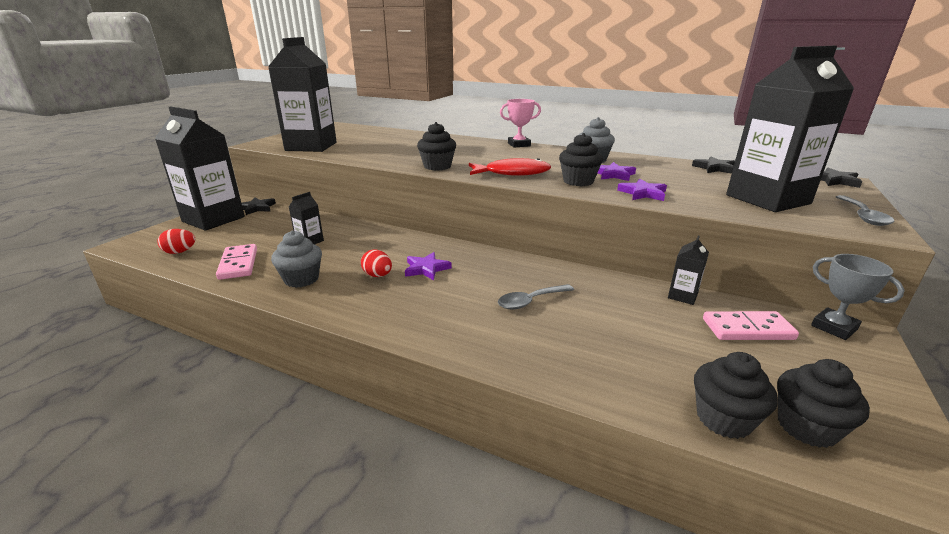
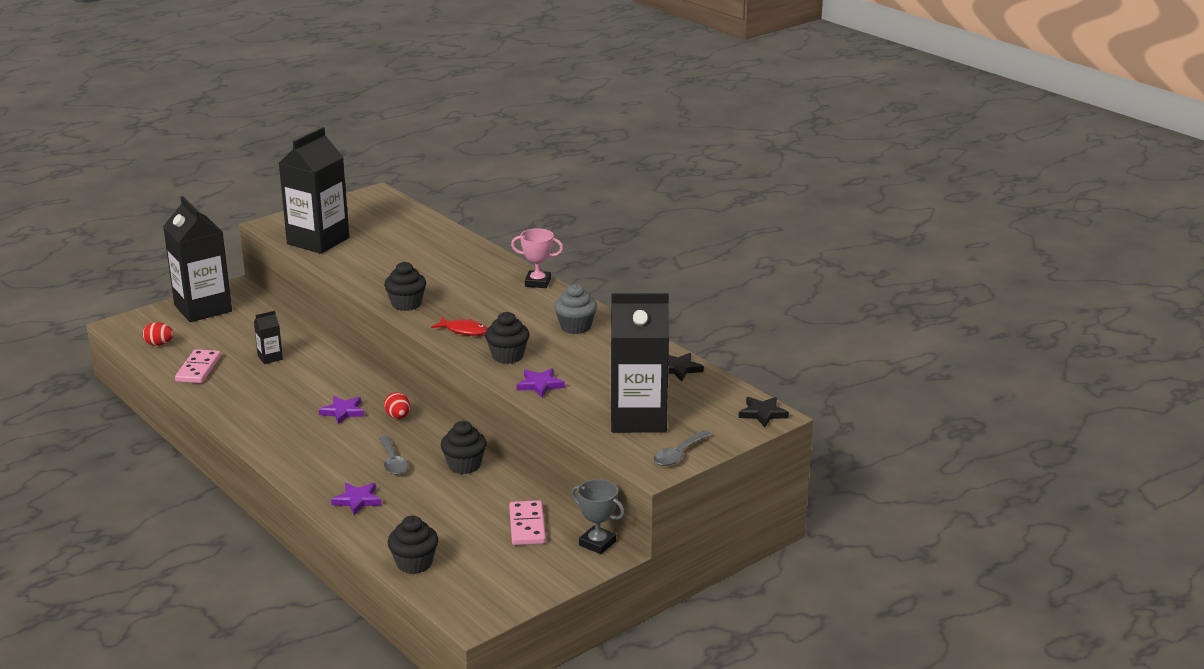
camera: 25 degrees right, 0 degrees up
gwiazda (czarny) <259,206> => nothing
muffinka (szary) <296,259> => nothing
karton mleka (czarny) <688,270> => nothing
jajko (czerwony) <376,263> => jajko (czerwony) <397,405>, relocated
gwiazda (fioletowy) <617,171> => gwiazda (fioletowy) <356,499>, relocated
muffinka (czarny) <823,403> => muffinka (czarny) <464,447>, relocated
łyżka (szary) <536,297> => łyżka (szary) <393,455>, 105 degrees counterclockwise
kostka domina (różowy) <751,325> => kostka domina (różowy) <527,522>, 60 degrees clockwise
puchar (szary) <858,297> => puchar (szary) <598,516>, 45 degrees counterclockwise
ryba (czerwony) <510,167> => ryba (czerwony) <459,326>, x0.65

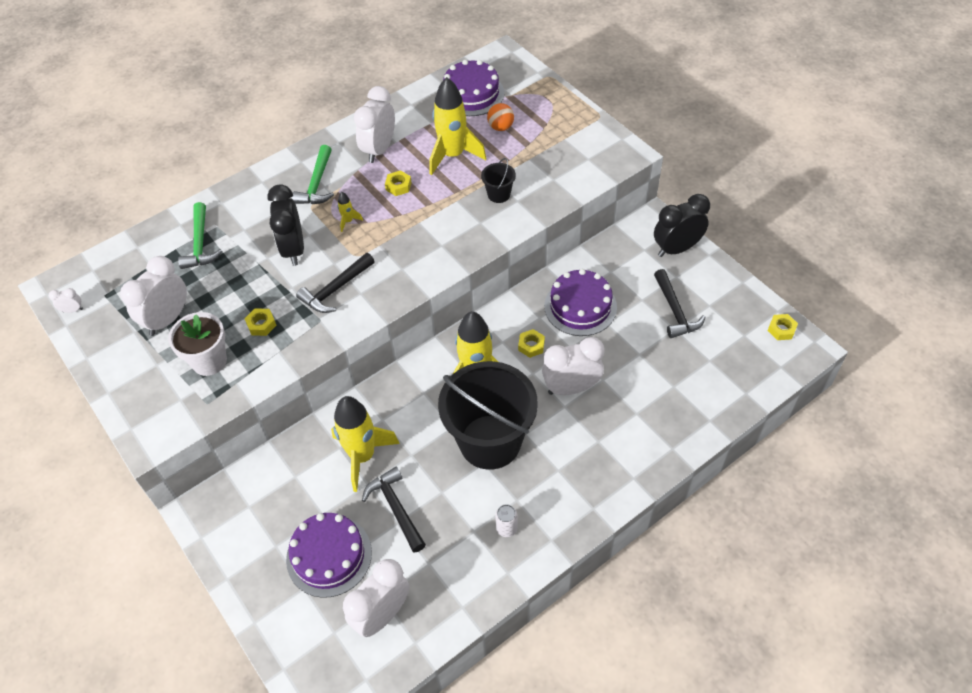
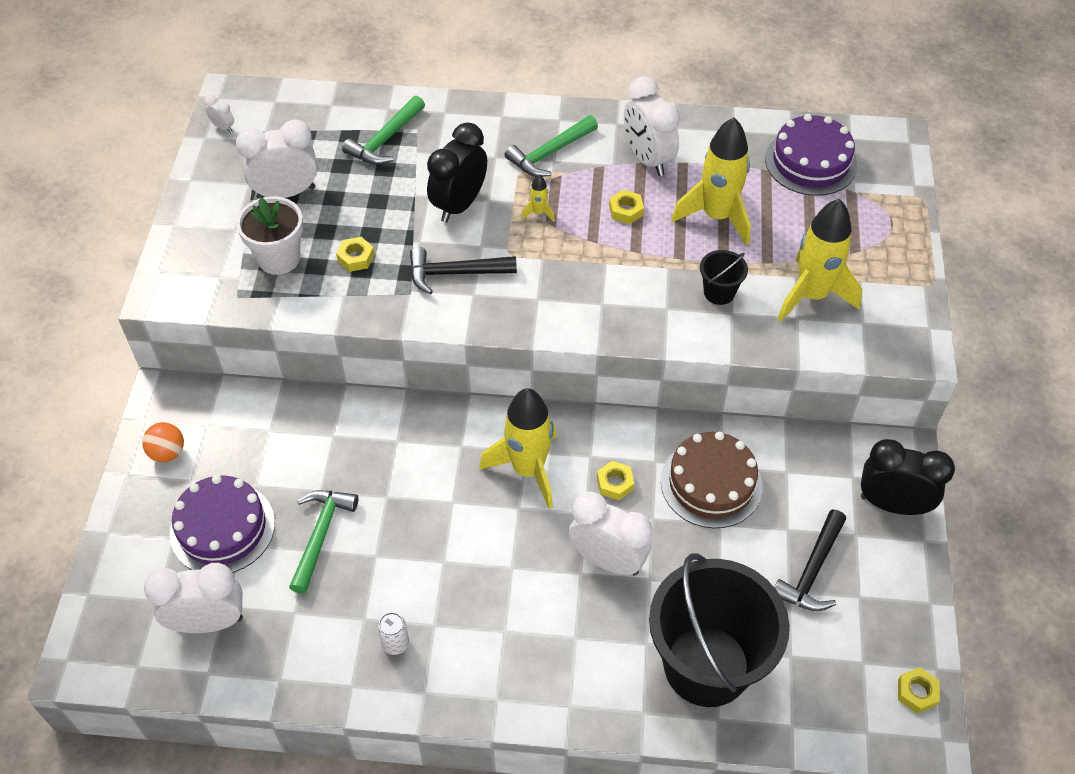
camera: 40 degrees right, 0 degrees up
rakieta (żółty) <365,444> => rakieta (żółty) <820,260>, relocated
wiadro (czarny) <488,415> => wiadro (czarny) <719,630>, relocated
piłka (pomarańczowy) <500,117> => piłka (pomarańczowy) <163,442>, relocated
młotek (czarny) <394,510> => młotek (zielony) <323,542>
tort (fioletowy) <580,302> => tort (brązowy) <712,480>
budzik (biały) <374,124> => budzik (biały) <652,126>, 90 degrees counterclockwise

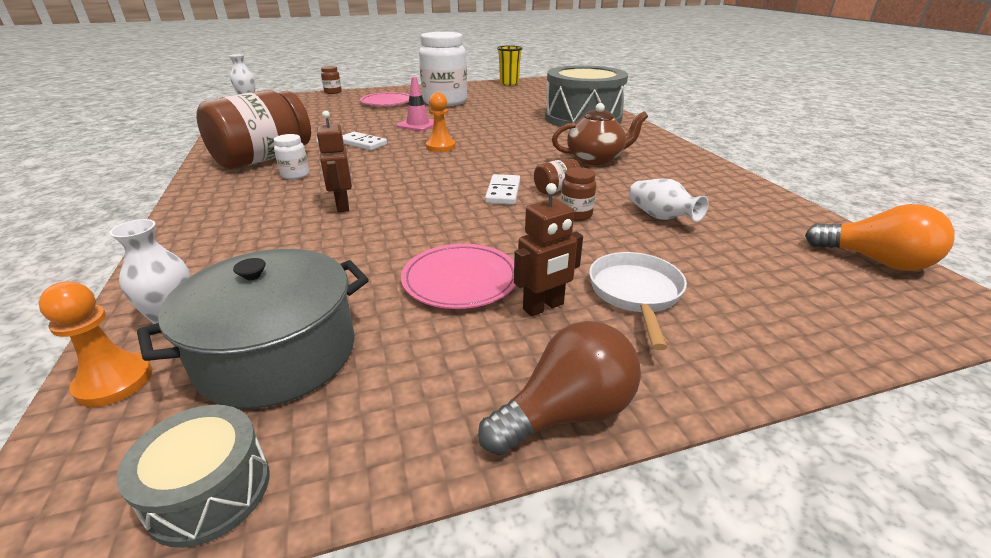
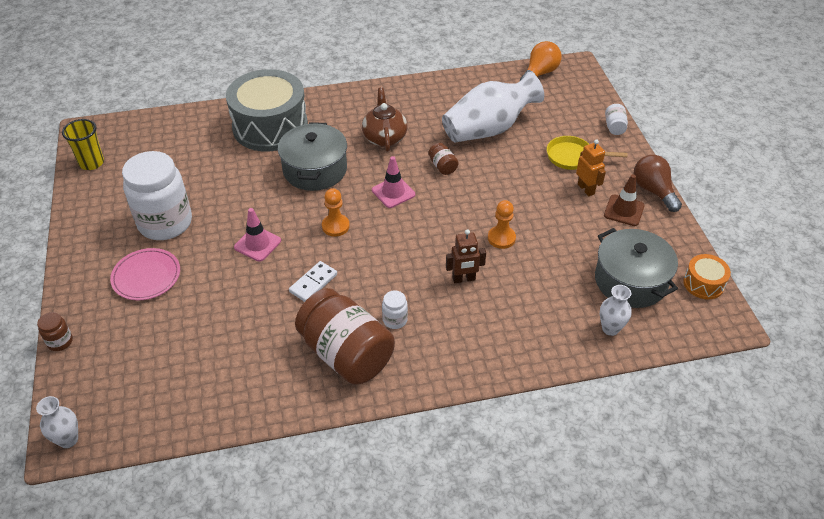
camera: 85 degrees left, 15 degrees up
talerz (różowy) <458,276> => nothing
kostka domina (biały) <502,189> => nothing
słoik (brązowy) <578,194> => nothing
nothing => garnek (szary) <312,156>
nothing => pachołek (różowy) <393,182>
nothing => pachołek (brązowy) <624,200>
nothing => słoik (biały) <616,119>
pionek (pomarańczowy) <95,344> => pionek (pomarańczowy) <502,224>, relocated
bęben (szary) <193,476> => bęben (pomarańczowy) <707,276>
robot (brązowy) <548,250> => robot (pomarańczowy) <591,167>
patelnia (biały) <638,301> => patelnia (żółty) <587,153>
wazon (biały) <669,200> => wazon (biały) <493,107>, x2.15

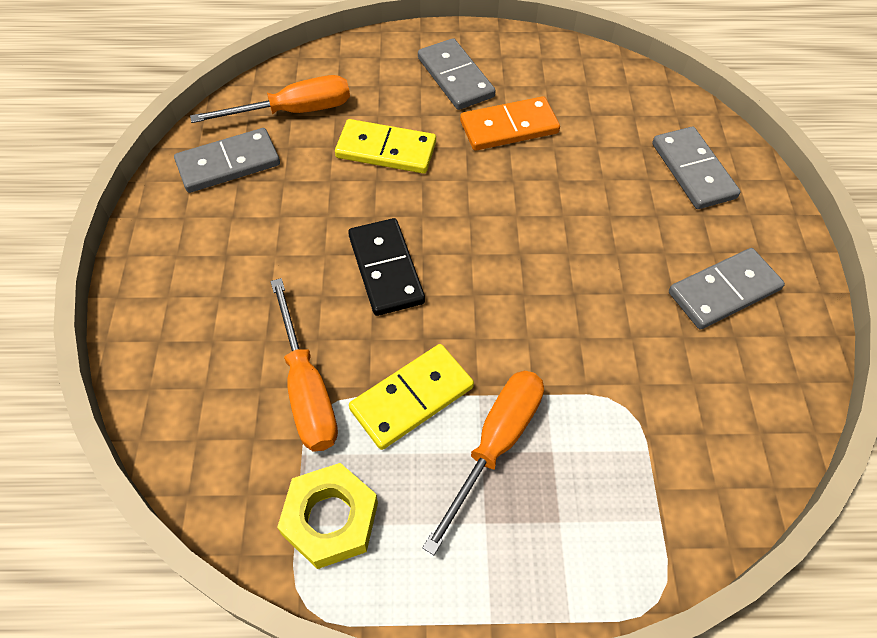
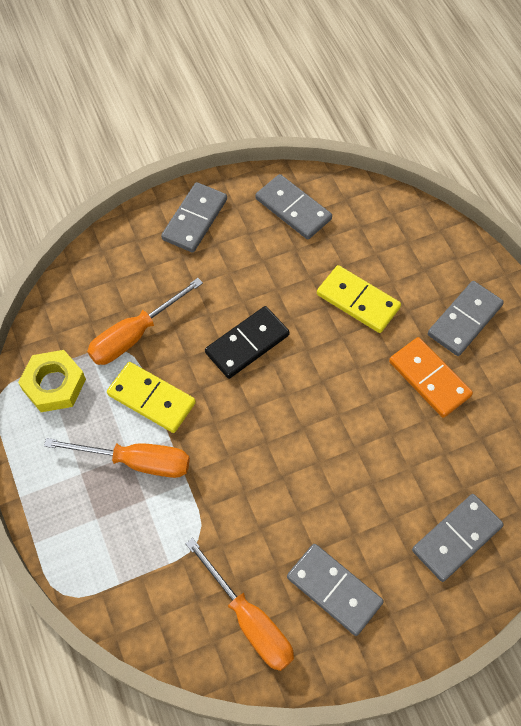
camera: 70 degrees right, 5 degrees up
nothing => kostka domina (szary) <194,217>
śrubokręt (pomarańczowy) <270,99> => śrubokręt (pomarańczowy) <239,604>, relocated
kostka domina (żółty) <385,146> => kostka domina (żółty) <359,299>, 45 degrees counterclockwise

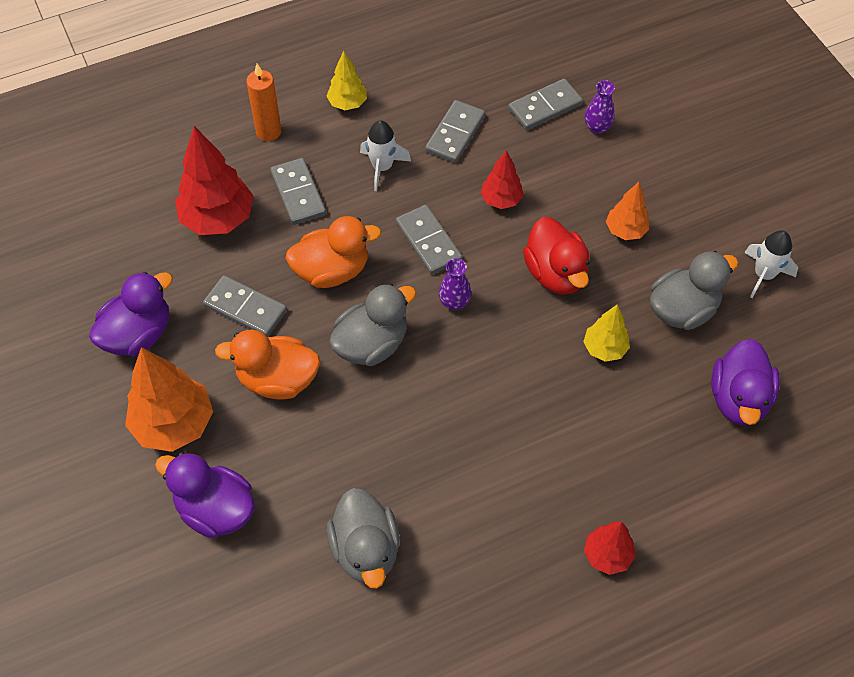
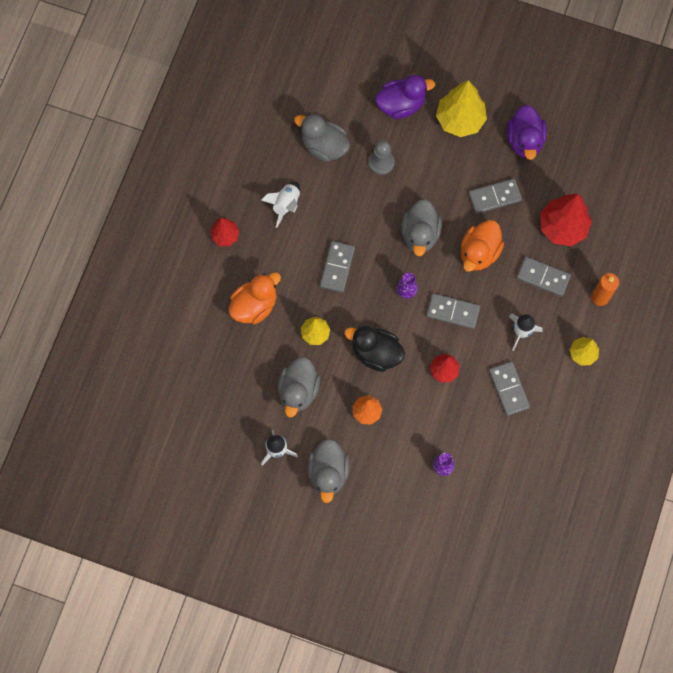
camera: 135 degrees right, 15 degrees up
kaczka (fioletowy) <745,382> => nothing
nothing => rakieta (biały) <280,205>
nothing => kaczka (szary) <328,471>
nothing => pionek (szary) <382,157>
kaczka (pomarańczowy) <267,364> => kaczka (pomarańczowy) <255,298>, relocated
kostka domina (szary) <545,104> => kostka domina (szary) <337,267>, relocated
drzewko (pomarańczowy) <169,399> => drzewko (żółty) <461,108>
kaczka (czerwony) <556,256> => kaczka (czarny) <374,349>

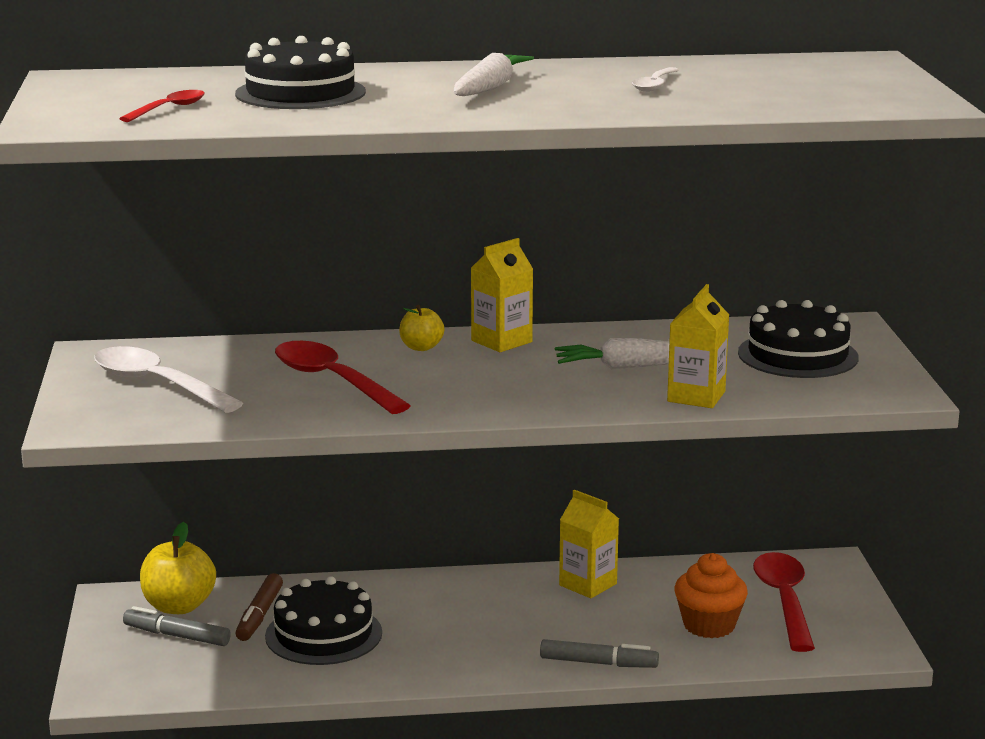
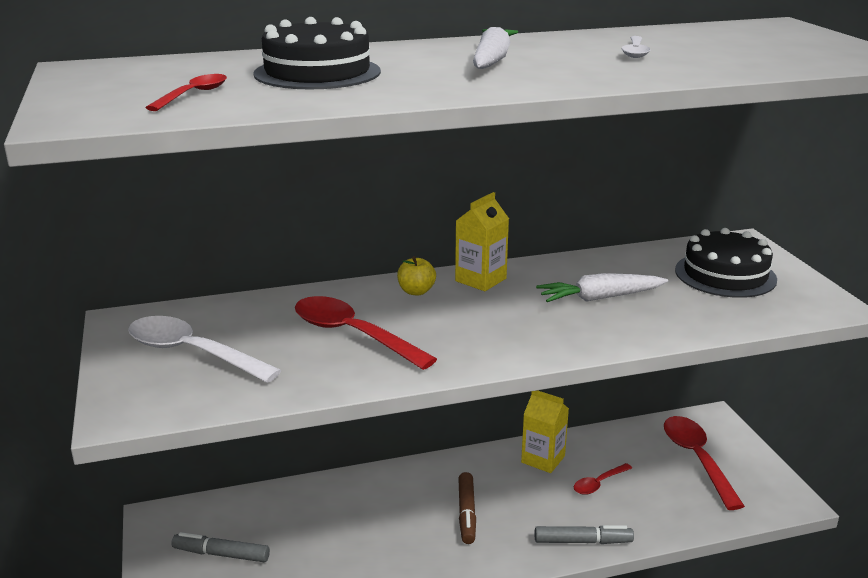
camera: 10 degrees left, 5 degrees up
jabłko (żółty) <178,568> => nothing
tort (czarny) <323,620> => nothing
karton mleka (żółty) <698,346> => nothing
muffinka (pomarańczowy) <711,595> => nothing
nothing => łyżka (czerwony) <603,479>
flamaster (brązowy) <259,607> => flamaster (brązowy) <467,508>, relocated

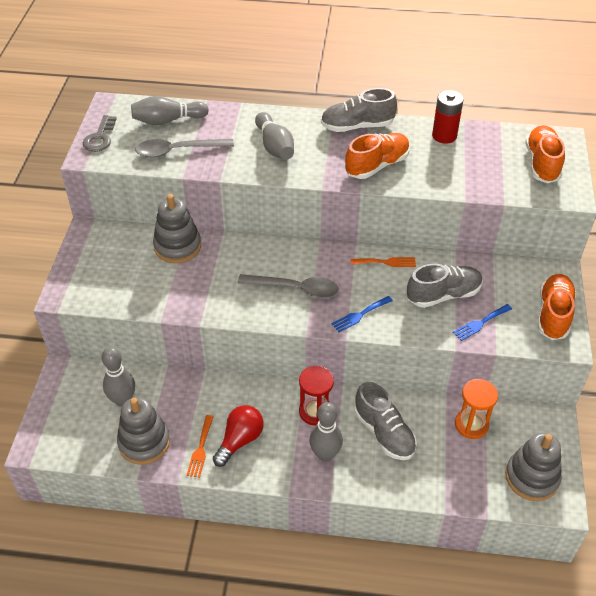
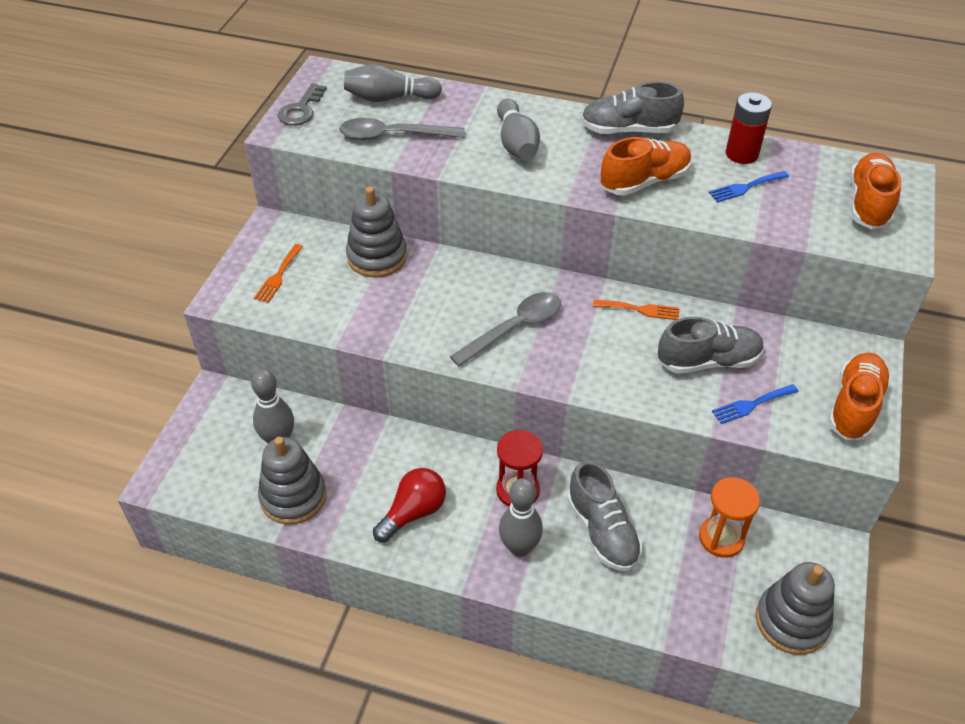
camera: 10 degrees right, 0 degrees up
widelec (pomarańczowy) <200,446> => widelec (pomarańczowy) <278,273>, relocated
widelec (niebieski) <362,314> => widelec (niebieski) <749,186>, relocated
łyżka (szary) <288,286> => łyżka (szary) <505,329>, 60 degrees counterclockwise

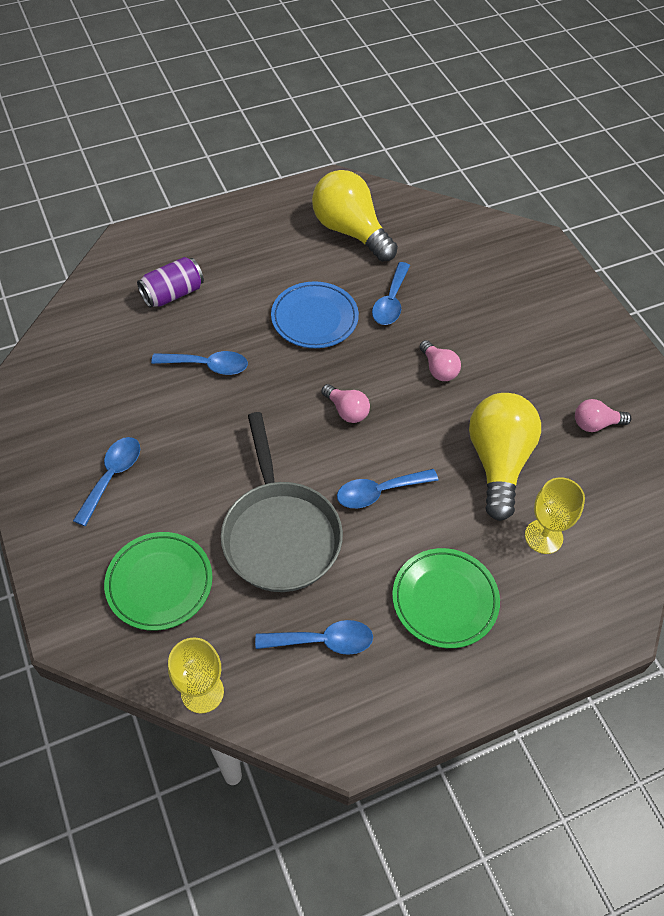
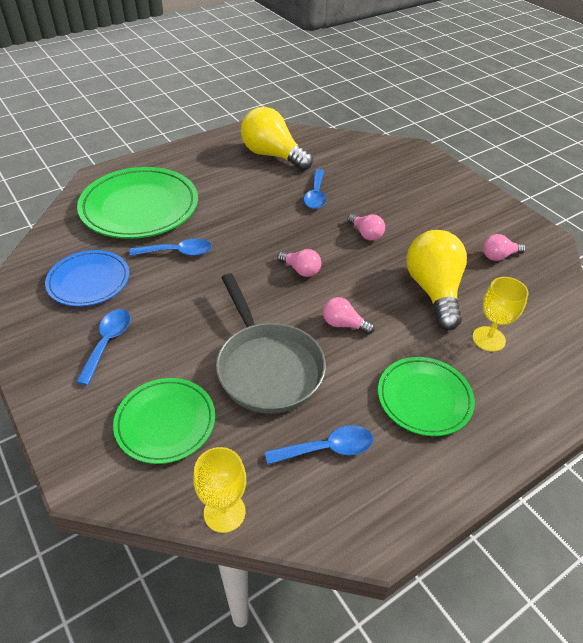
camera: 10 degrees left, 10 degrees down
talerz (niebieski) <315,314> => talerz (niebieski) <87,278>, relocated
puszka (fioletowy) <170,282> => talerz (zielony) <137,203>
łyżka (niebieski) <387,488> => żarówka (różowy) <349,315>

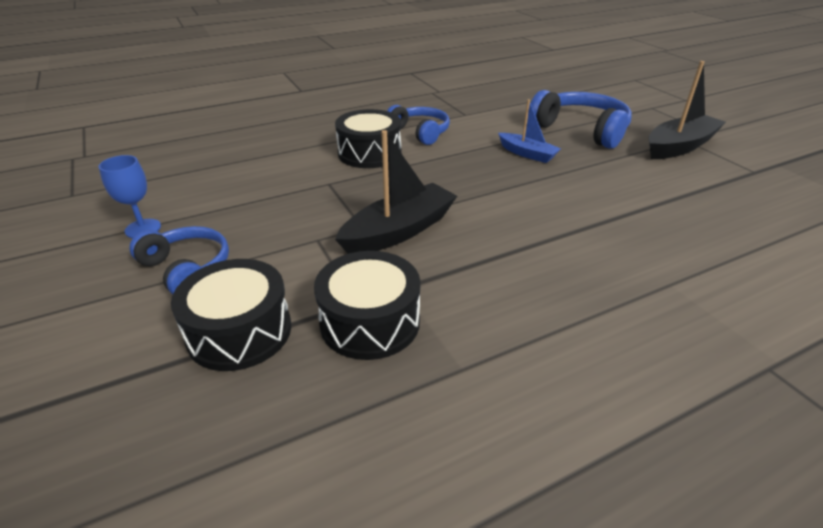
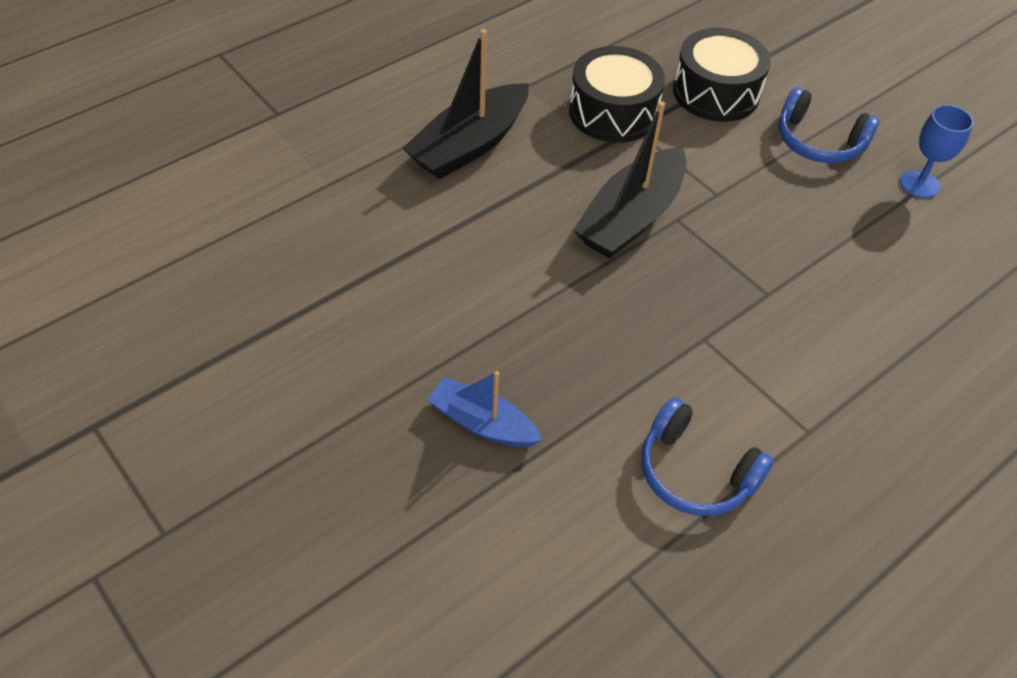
camera: 165 degrees right, 15 degrees up
bęben (czarny) <368,138> => nothing
słuchawki (niebieski) <580,119> => nothing
łódka (czarny) <687,110> => łódka (czarny) <465,104>, relocated

